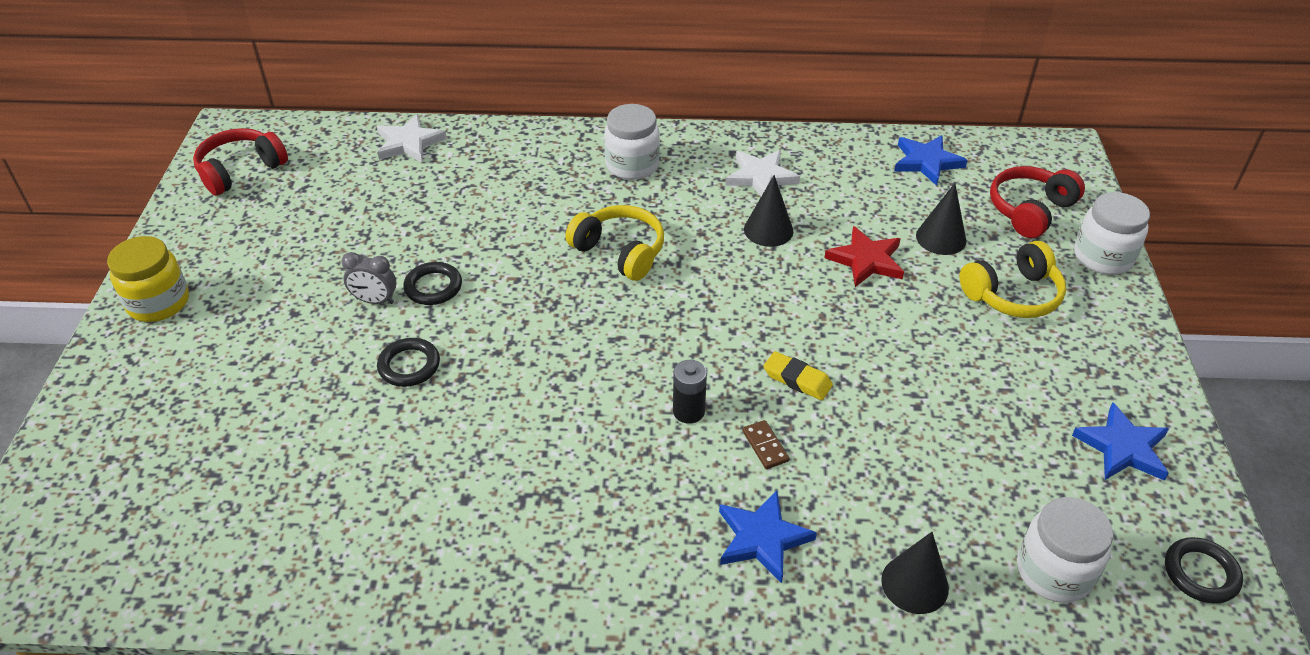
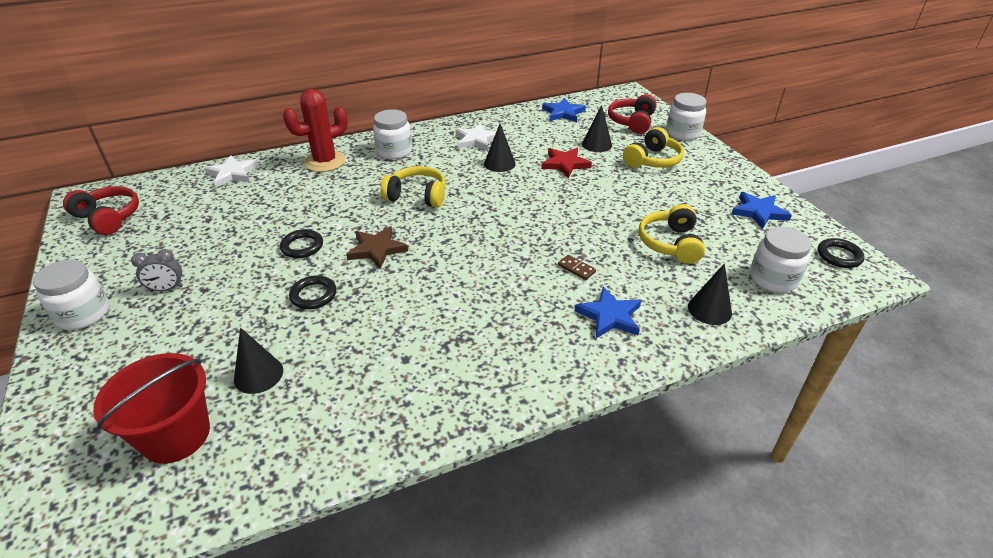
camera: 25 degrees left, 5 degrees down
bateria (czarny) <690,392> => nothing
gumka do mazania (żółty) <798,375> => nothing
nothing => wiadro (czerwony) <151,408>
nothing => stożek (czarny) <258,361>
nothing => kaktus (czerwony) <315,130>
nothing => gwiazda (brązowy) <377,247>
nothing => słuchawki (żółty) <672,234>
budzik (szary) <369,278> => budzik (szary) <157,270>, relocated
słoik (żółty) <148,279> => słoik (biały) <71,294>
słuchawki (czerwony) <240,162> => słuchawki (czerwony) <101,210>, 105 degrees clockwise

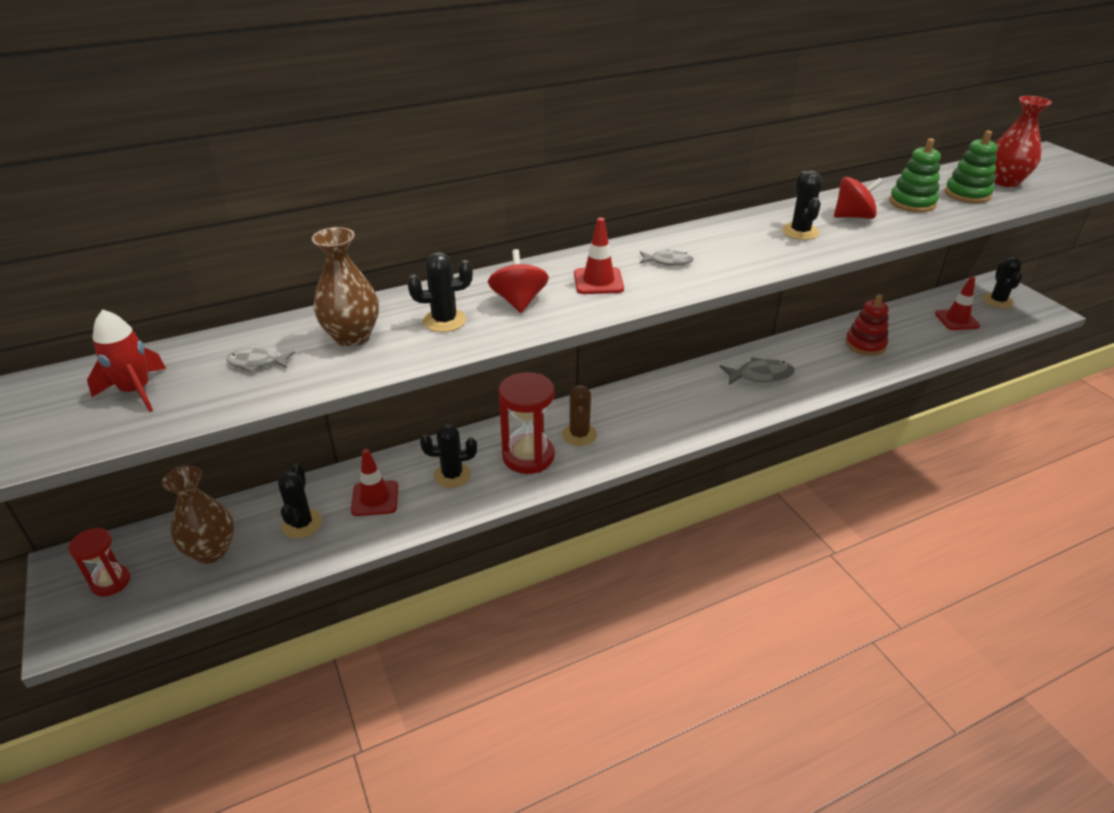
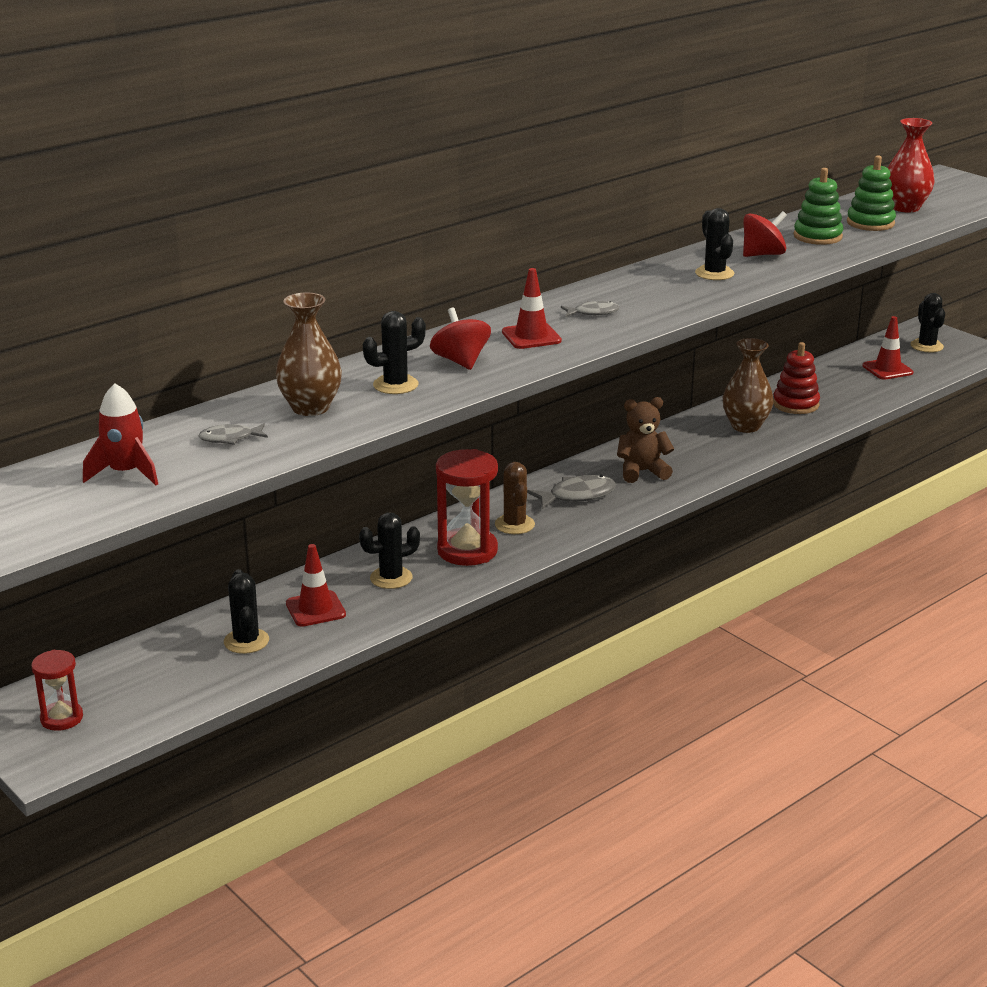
camera: 15 degrees left, 10 degrees down
nothing => miś (brązowy) <645,440>
wazon (brązowy) <198,514> => wazon (brązowy) <748,385>, relocated
ryba (szary) <757,371> => ryba (szary) <571,492>, relocated

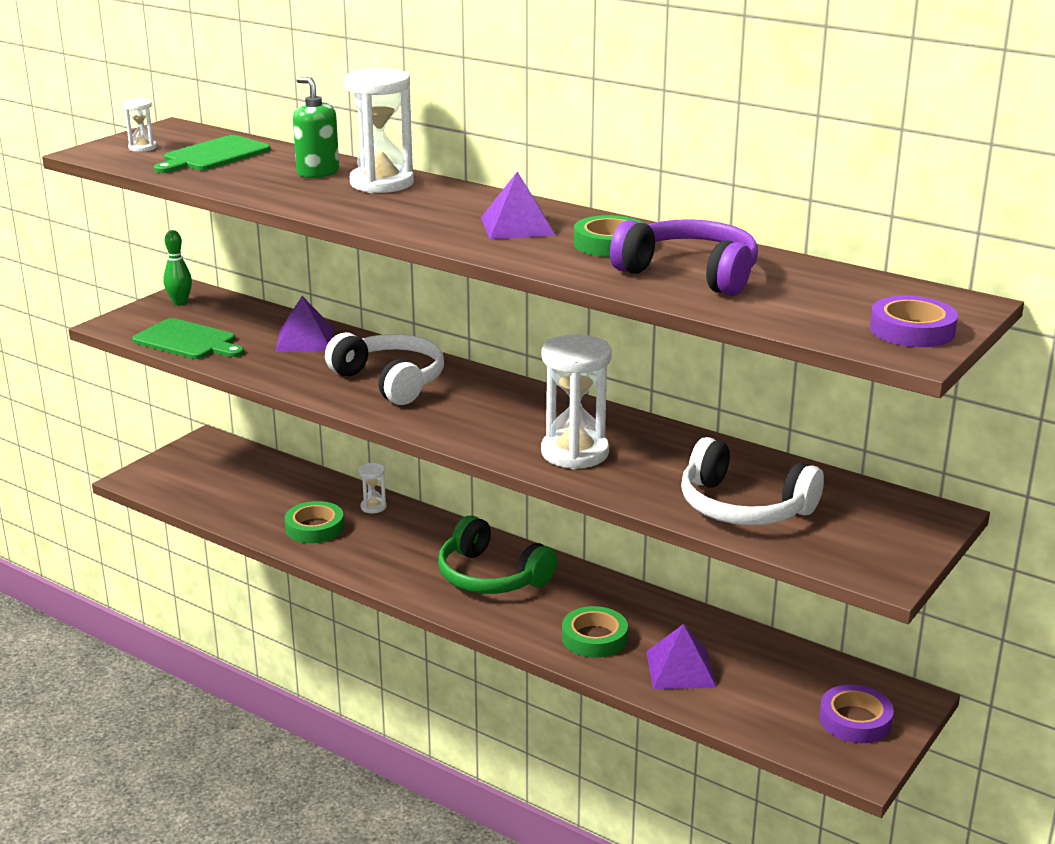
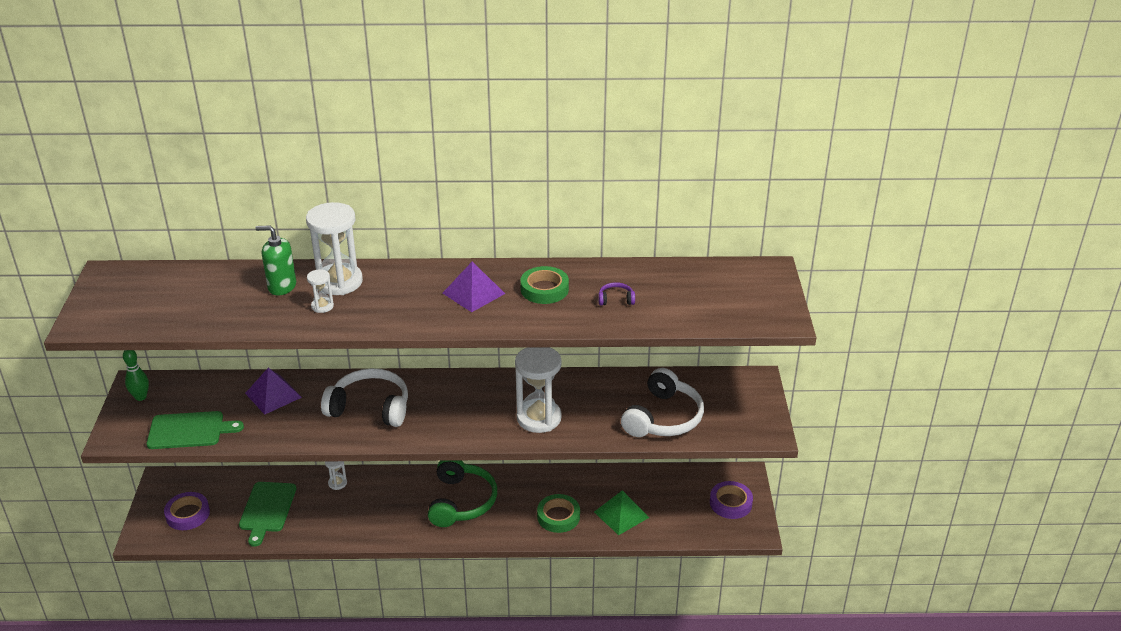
camera: 35 degrees left, 10 degrees up
taśma klejąca (zielony) <314,522> => nothing
klepsydra (biały) <140,125> => klepsydra (biały) <320,291>, relocated
deska do krojenia (zielony) <212,154> => deska do krojenia (zielony) <267,514>, relocated
taśma klejąca (fioletowy) <914,321> => taśma klejąca (fioletowy) <187,511>, relocated
piramida (fioletowy) <681,656> => piramida (zielony) <621,512>
słuchawki (zielony) <497,554> => słuchawki (zielony) <462,493>, 90 degrees counterclockwise
słuchawki (biały) <752,481> => słuchawki (biały) <662,402>, 60 degrees counterclockwise
słuchawki (fioletowy) <684,257> => słuchawki (fioletowy) <616,293>, x0.42

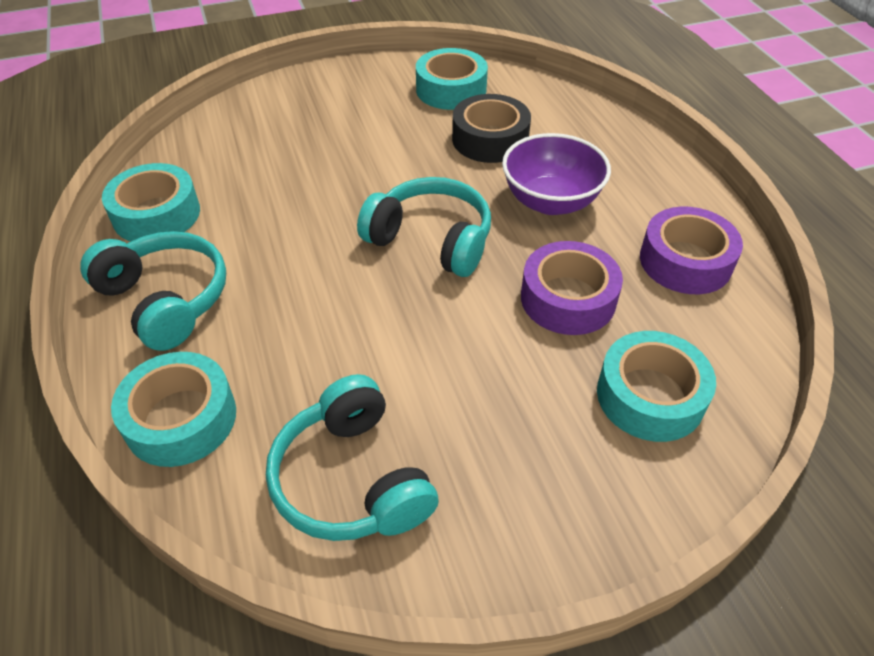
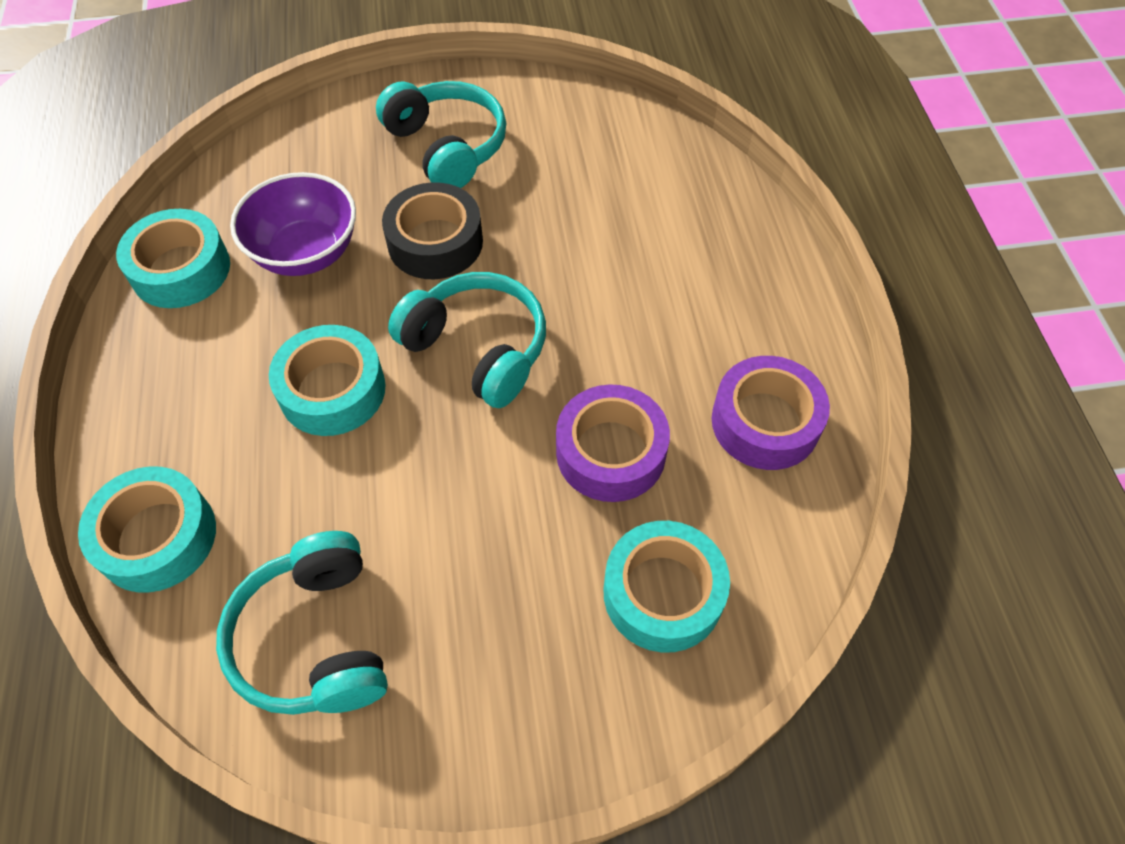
camera: 10 degrees right, 10 degrees up
słuchawki (turkusowy) <153,291> => słuchawki (turkusowy) <441,134>, relocated
taśma klejąca (turkusowy) <452,79> => taśma klejąca (turkusowy) <327,380>, relocated
taśma klejąca (czarny) <491,128> => taśma klejąca (czarny) <432,230>, relocated
miska (fioletowy) <556,174> => miska (fioletowy) <293,224>, relocated

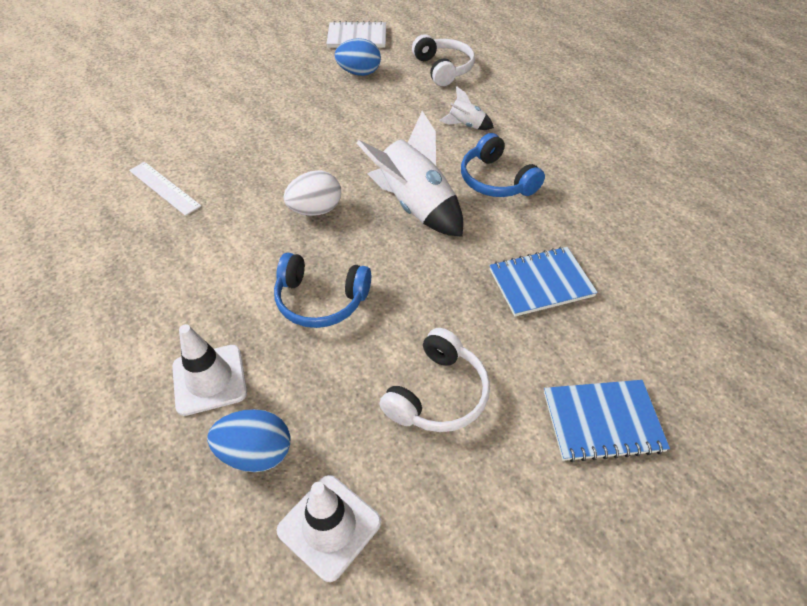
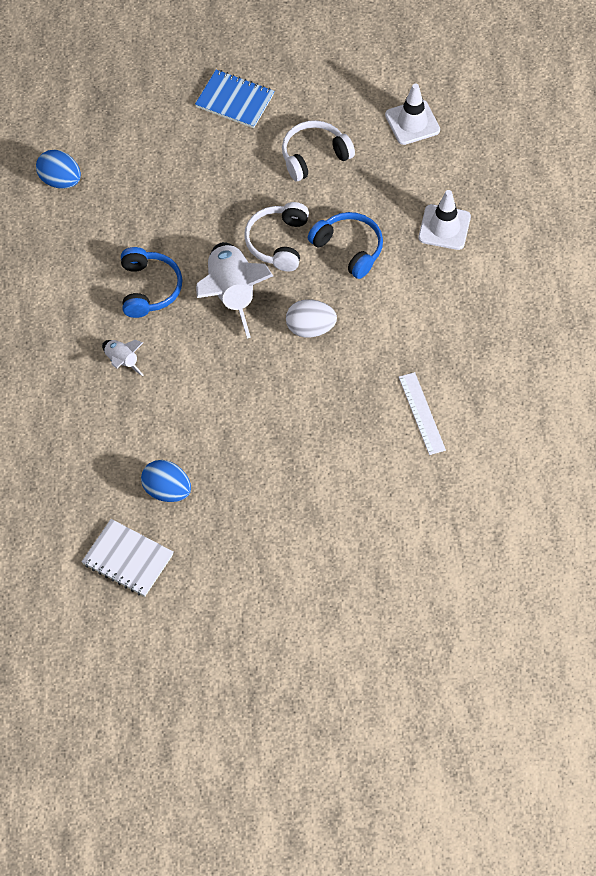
camera: 150 degrees left, 10 degrees up
zeszyt (niebieski) <543,281> => nothing
jajko (niebieski) <249,440> => jajko (niebieski) <58,169>, relocated
słuchawki (biały) <443,60> => słuchawki (biały) <276,237>, relocated

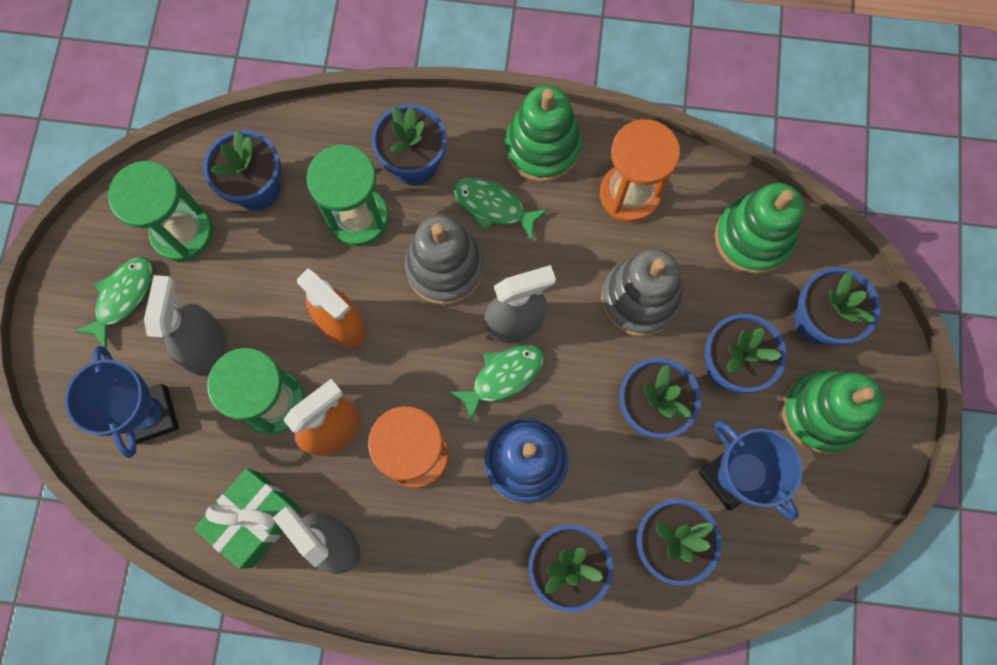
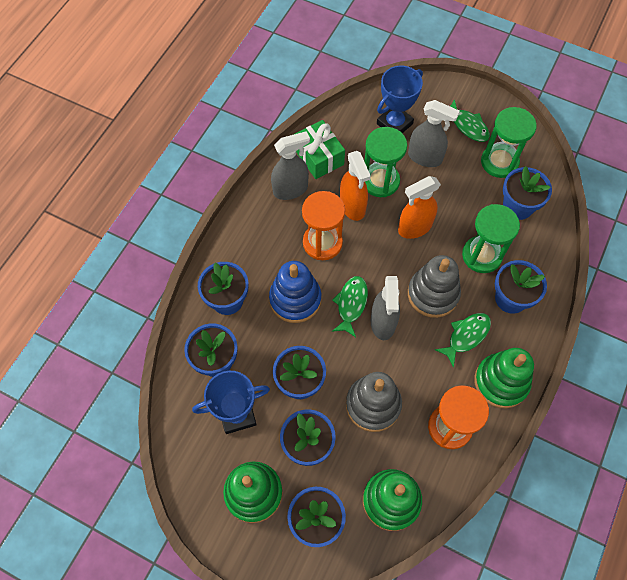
camera: 110 degrees right, 10 degrees down
puchar (niebieski) <122,402> => puchar (niebieski) <400,99>, 45 degrees counterclockwise
ryba (zielony) <496,383> => ryba (zielony) <350,306>, 150 degrees counterclockwise

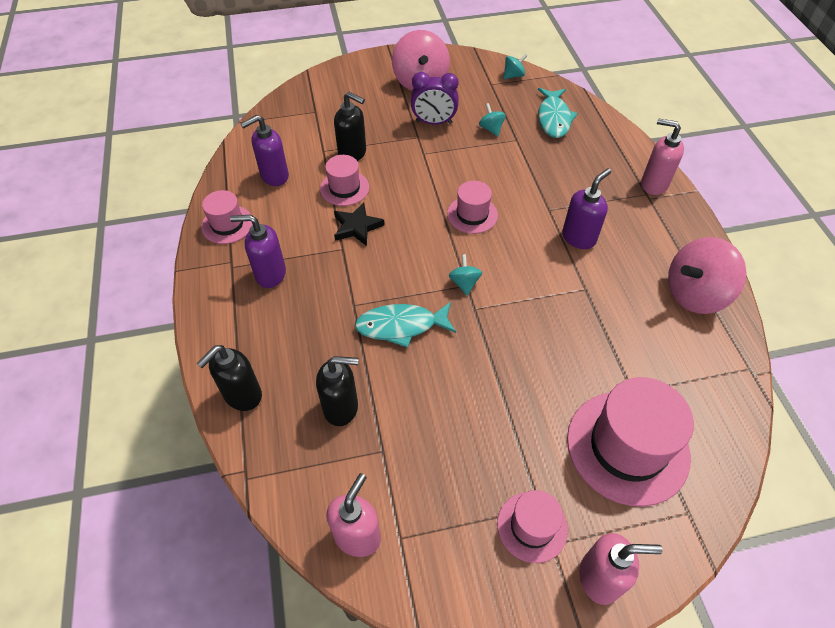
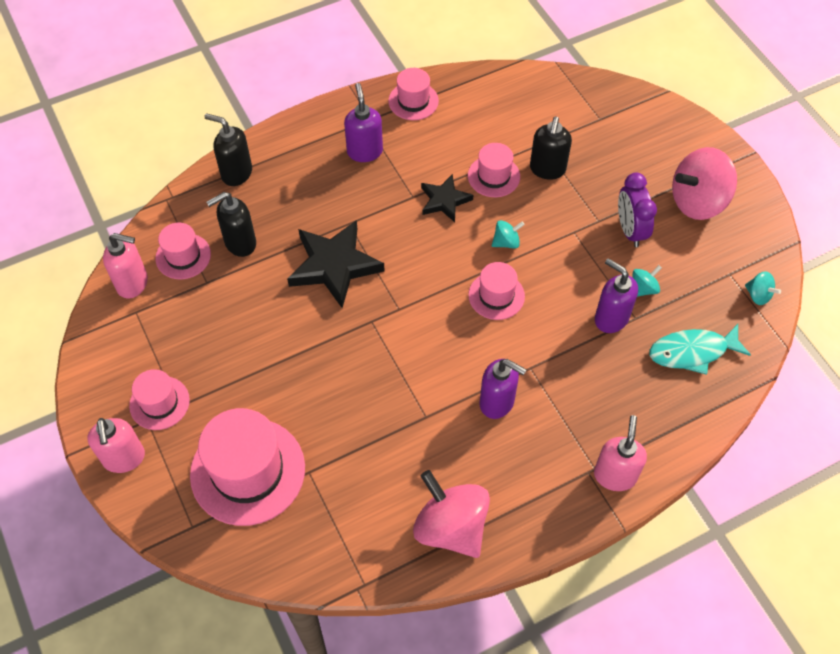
camera: 75 degrees right, 5 degrees up
nothing => kapelusz (różowy) <183,251>
dozownik mydła (fioletowy) <264,150> => dozownik mydła (fioletowy) <616,295>, relocated
bączek (turkusowy) <465,274> => bączek (turkusowy) <508,234>, relocated
ryba (turkusowy) <405,325> => gwiazda (czarny) <336,264>
dozownik mydła (czarny) <337,391> => dozownik mydła (czarny) <231,224>, 75 degrees clockwise

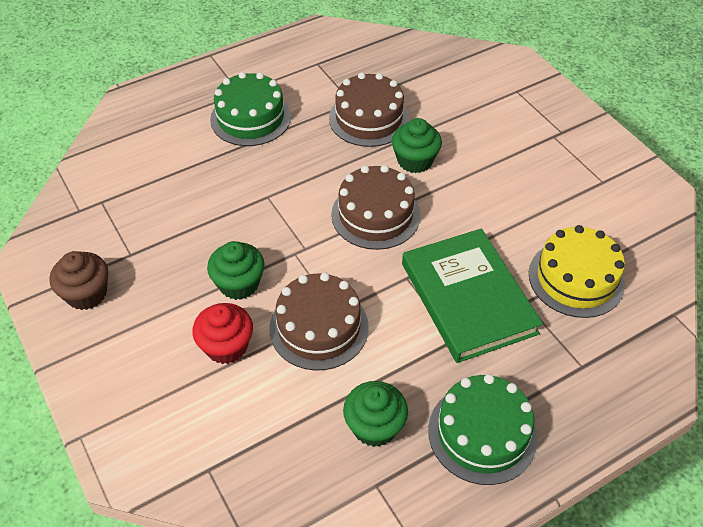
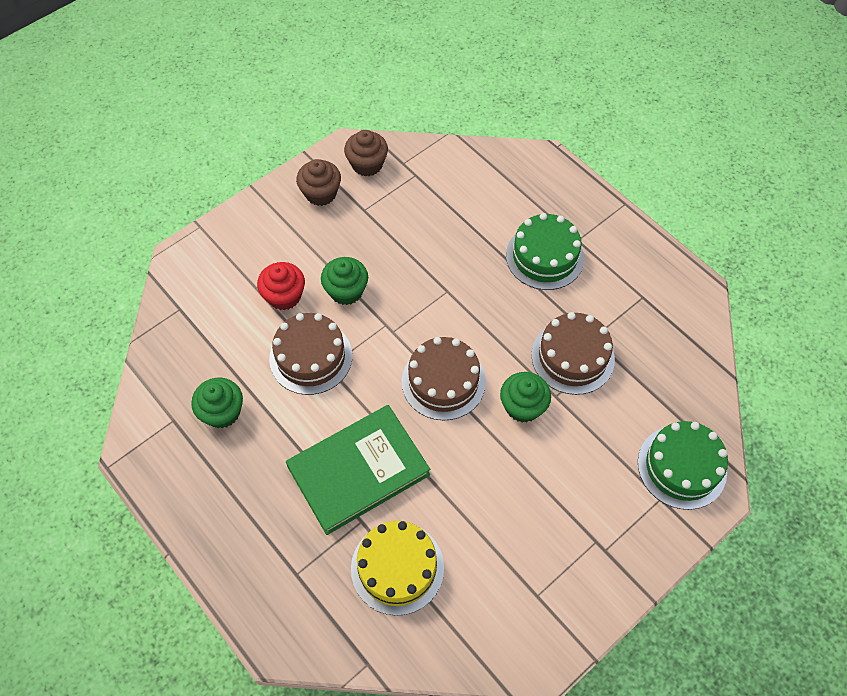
camera: 80 degrees right, 10 degrees up
nothing => muffinka (brązowy) <366,153>
tort (zielony) <483,429> => tort (zielony) <683,465>, relocated

